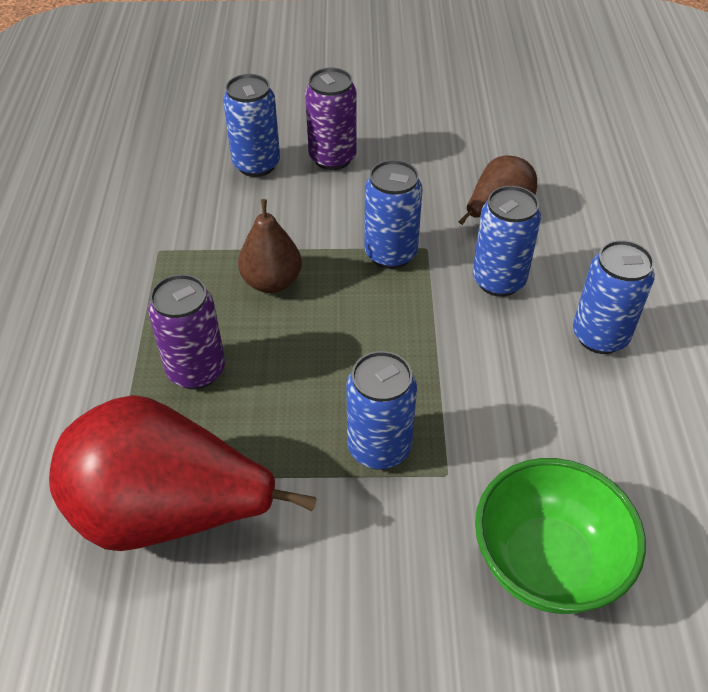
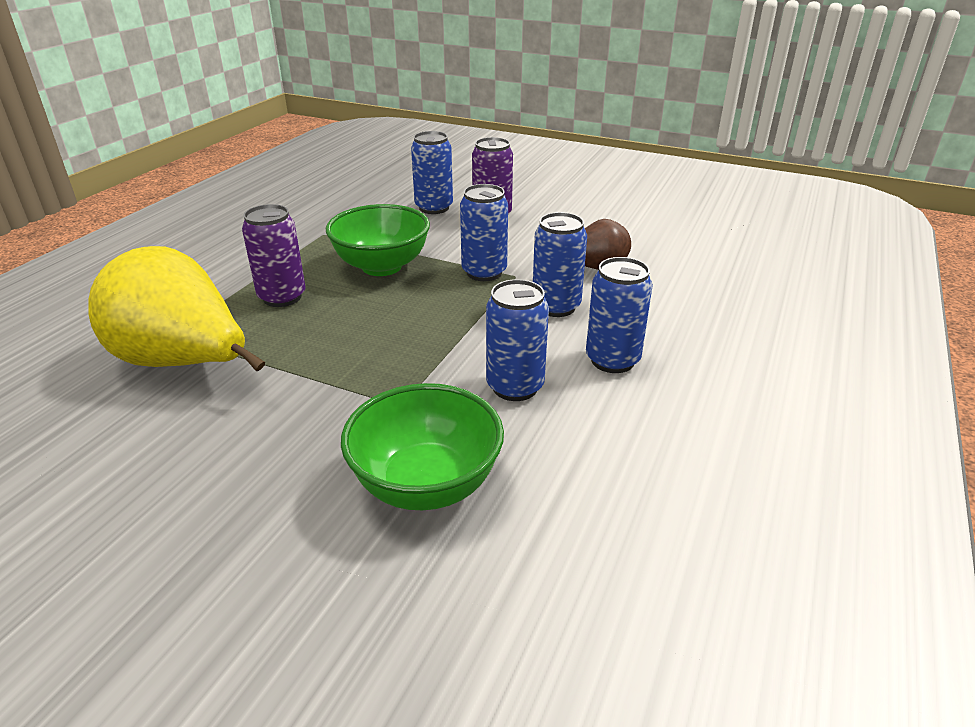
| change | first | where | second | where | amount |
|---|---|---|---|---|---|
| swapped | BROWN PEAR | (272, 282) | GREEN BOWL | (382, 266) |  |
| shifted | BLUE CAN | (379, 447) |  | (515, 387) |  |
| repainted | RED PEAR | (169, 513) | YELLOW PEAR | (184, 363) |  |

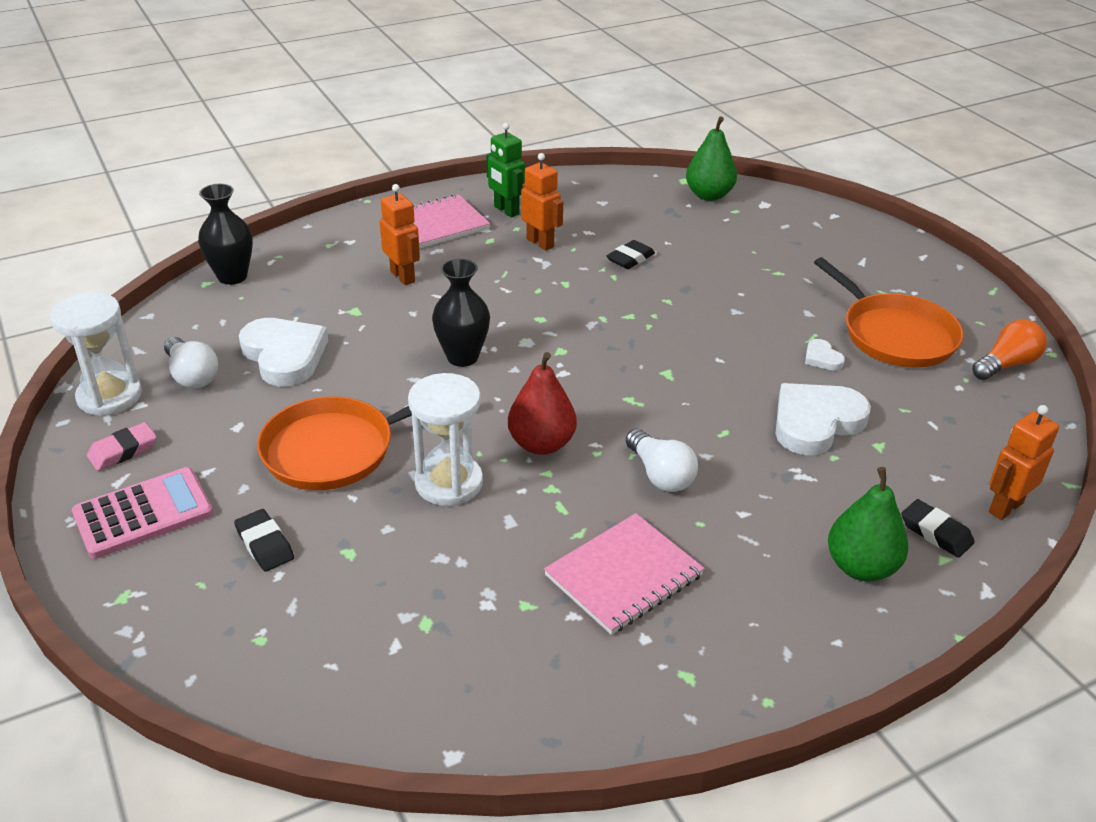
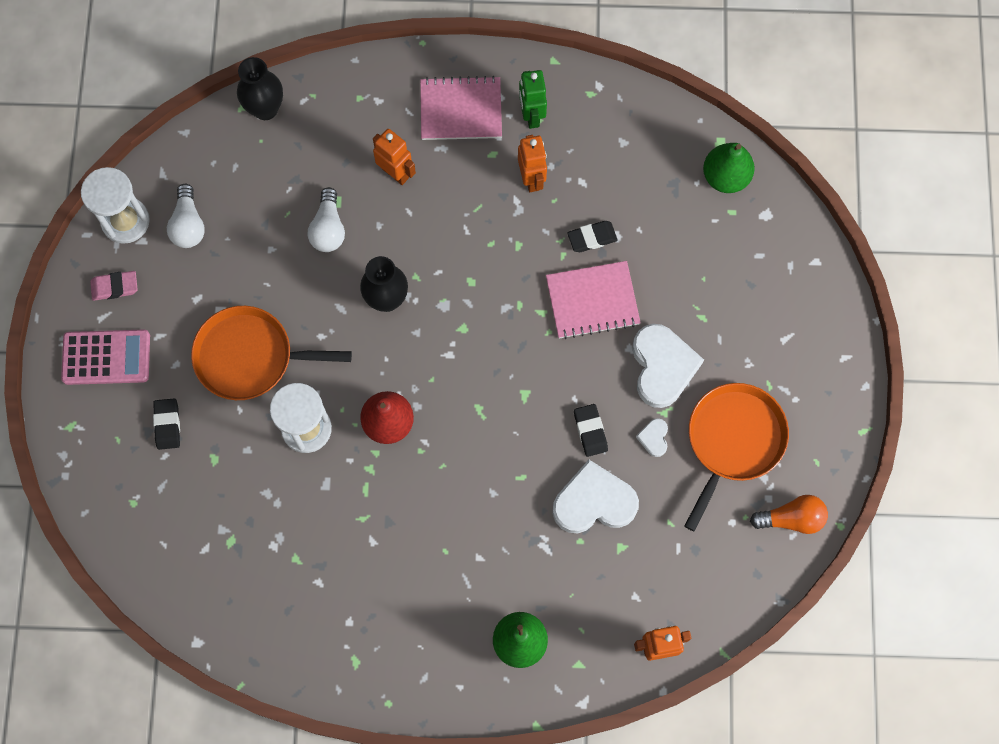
| change | first | where | second | where | amount |
|---|---|---|---|---|---|
| rotated | ORANGE ROBOT | (403, 276) |  | (395, 173) | 45 degrees counterclockwise |
| rotated | ORANGE PAN | (894, 334) |  | (733, 441) | 150 degrees counterclockwise |
| shifted | WHITE HEART | (284, 355) |  | (662, 367) |  |
| shifted | WHITE LIGHT BULB | (660, 475) |  | (328, 228) |  |
| shifted | BLACK ERASER | (936, 532) |  | (590, 431) |  |
| shifted | PINK NOTEBOOK | (624, 575) |  | (592, 301) |  |

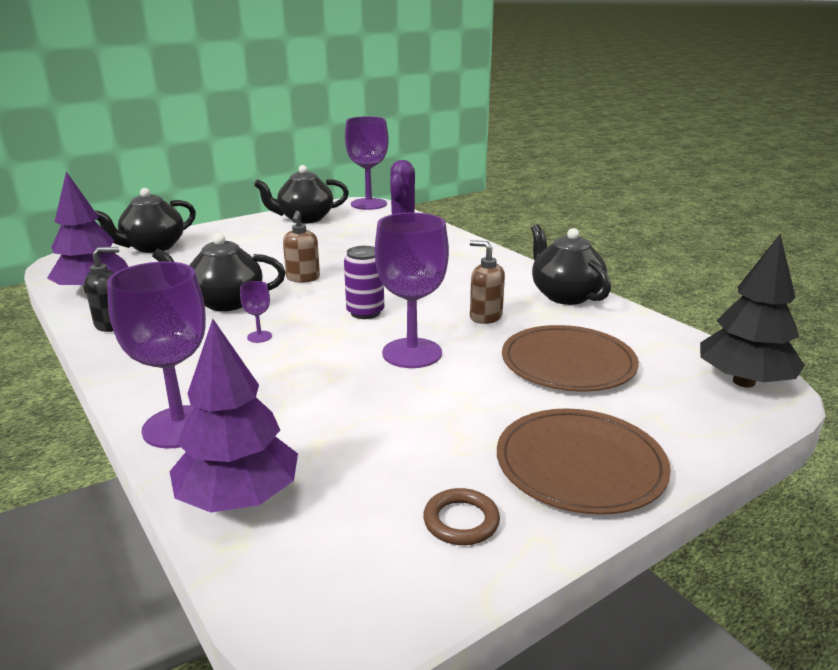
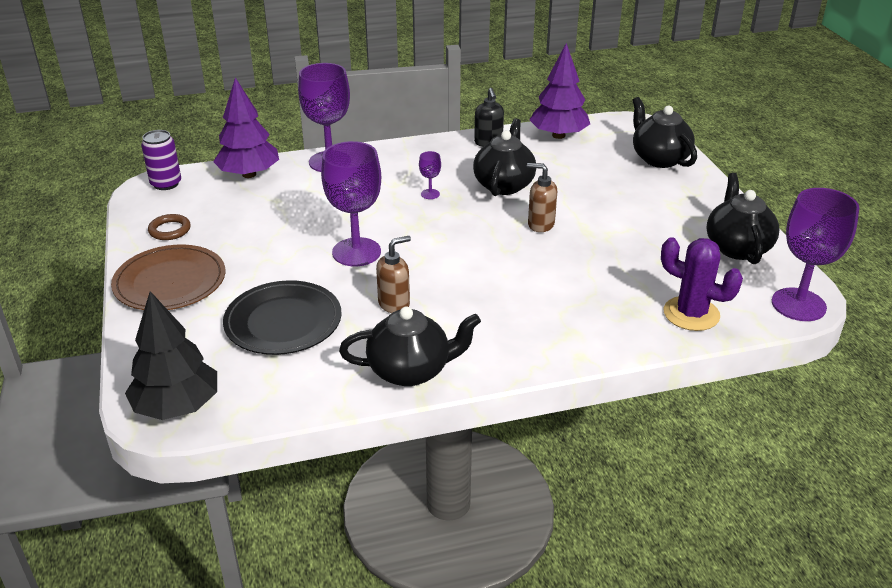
| change | first | where | second | where | amount |
|---|---|---|---|---|---|
| shifted | PURPLE CAN | (365, 312) |  | (166, 184) |  |
| repainted | BROWN PLATE | (568, 363) | BLACK PLATE | (283, 321) |  |

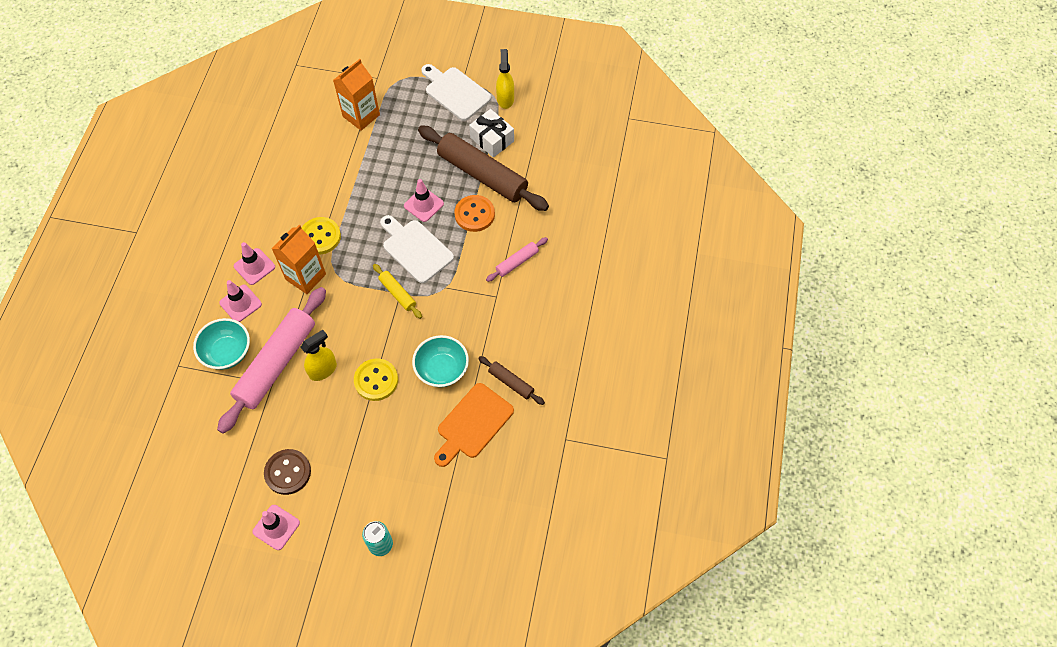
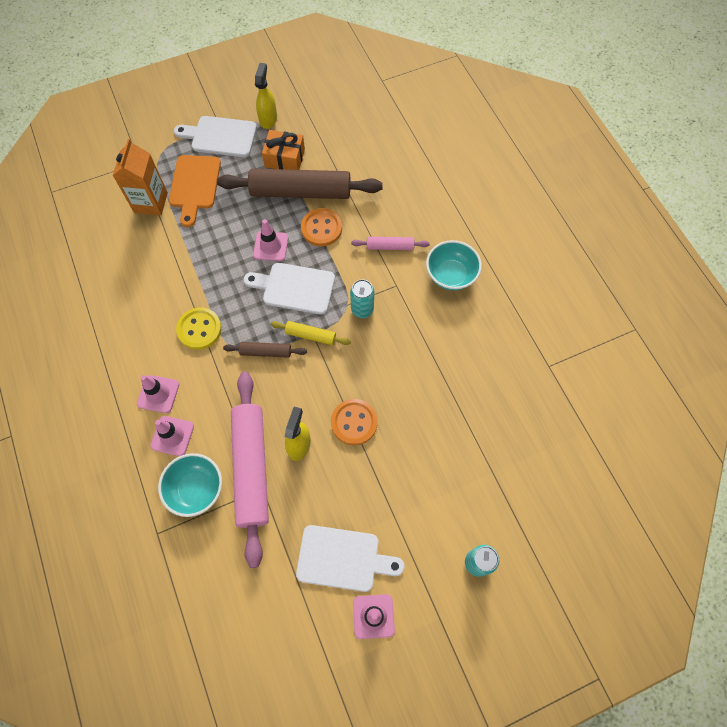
| change | first | where | second | where | amount |
|---|---|---|---|---|---|
| rotated | YELLOW SPRAY BOTTLE | (505, 99) |  | (268, 119) | 45 degrees clockwise |
| repainted | WHITE GIFT | (492, 139) | ORANGE GIFT | (285, 158) |  |
| gone | ORANGE CARTON | (305, 277) |  |  |  |
| rotated | PINK ROLLING PIN | (517, 262) |  | (390, 247) | 75 degrees clockwise |
| shifted | TURQUOISE BOWL | (442, 370) |  | (451, 275) |  |
| shifted | BROWN ROLLING PIN | (511, 382) |  | (266, 352) |  |
| repainted | YELLOW BUTTON | (376, 380) | ORANGE BUTTON | (354, 422) |  |
| shifted | ORANGE CUTTING BOARD | (473, 424) |  | (194, 185) |  |
| swapped | BROWN BUTTON | (288, 472) | WHITE CUTTING BOARD | (343, 559) |  |
| new |  |  | TURQUOISE CAN | (362, 309) |  |

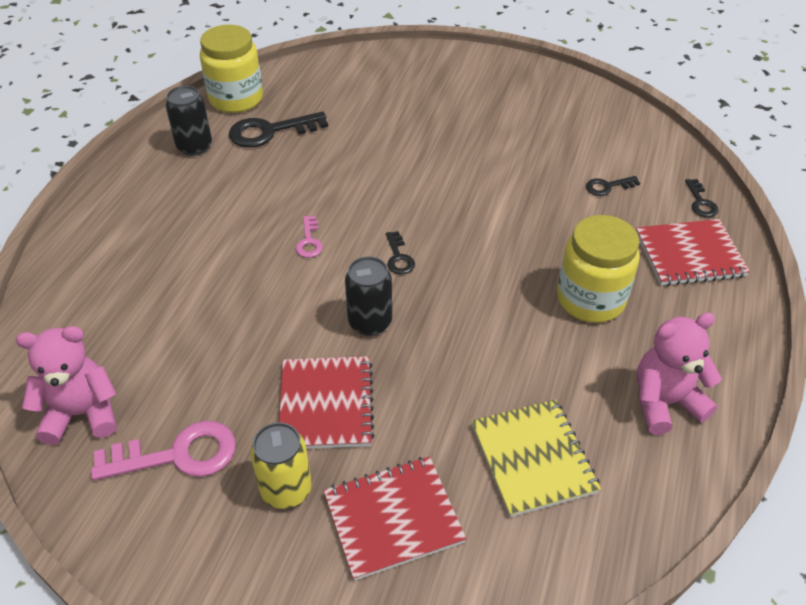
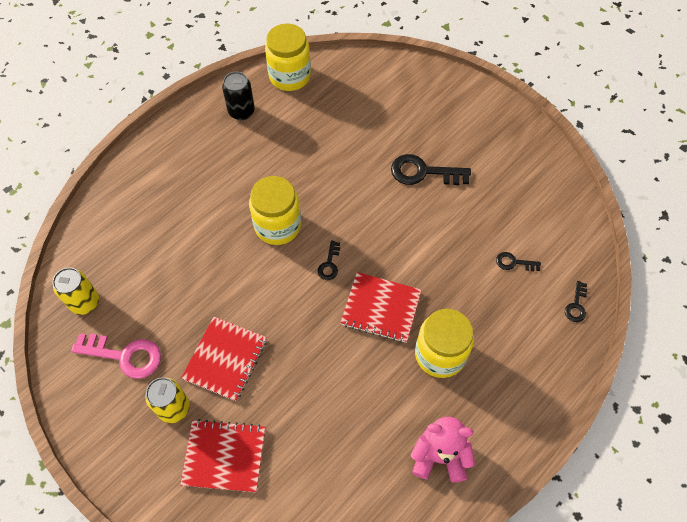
| change | first | where | second | where | amount |
|---|---|---|---|---|---|
| shifted | BLACK KEY | (270, 131) |  | (423, 172) |  |
| swapped | PINK KEY | (309, 241) | YELLOW JAR | (277, 226) |  |
| shifted | RED NOTEBOOK | (689, 255) |  | (381, 308) |  |
| gone | BLACK CAN | (370, 322) |  |  |  |
| swapped | PINK TEDDY BEAR | (82, 414) | YELLOW CAN | (85, 302) |  |
| gone | YELLOW NOTEBOOK | (533, 458) |  |  |  |

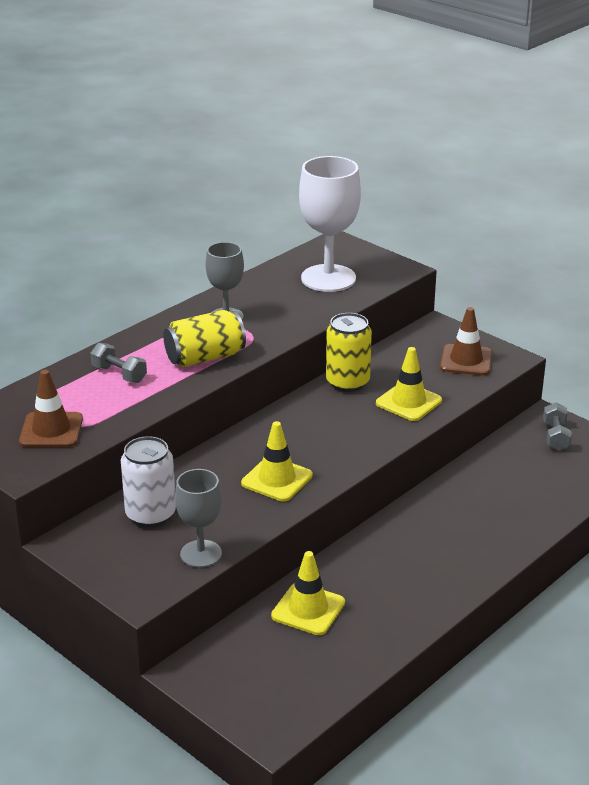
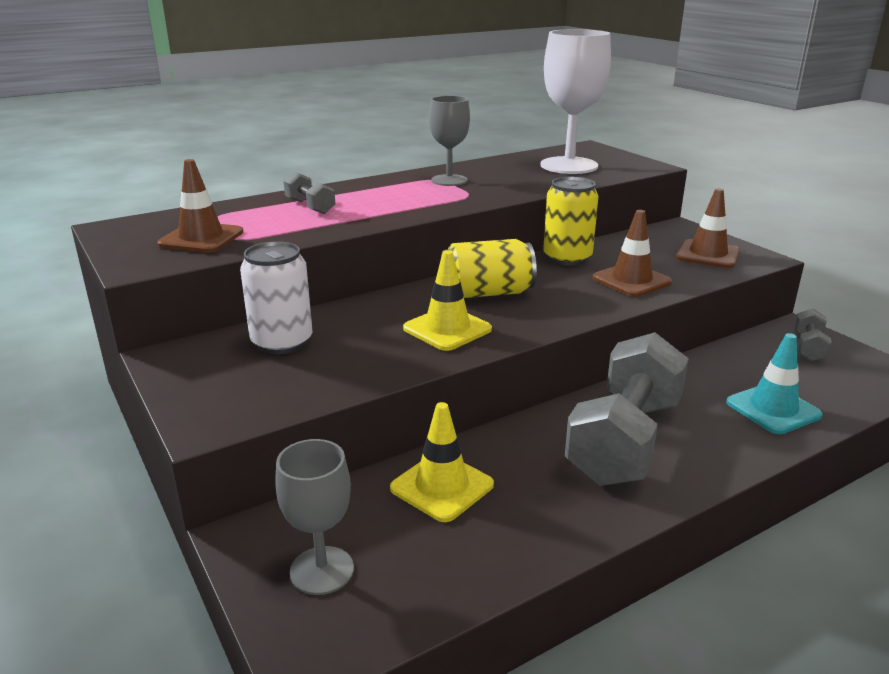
| change | first | where | second | where | amount |
|---|---|---|---|---|---|
| shifted | YELLOW CAN | (205, 357) |  | (486, 293) |  |
| repainted | YELLOW TRAFFIC CONE | (408, 402) | BROWN TRAFFIC CONE | (631, 280) |  |
| shifted | GREY GOBLET | (201, 554) |  | (322, 570) |  |
| new |  |  | GREY DUMBBELL | (624, 440) |  |
| new |  |  | TURQUOISE TRAFFIC CONE | (773, 409) |  |

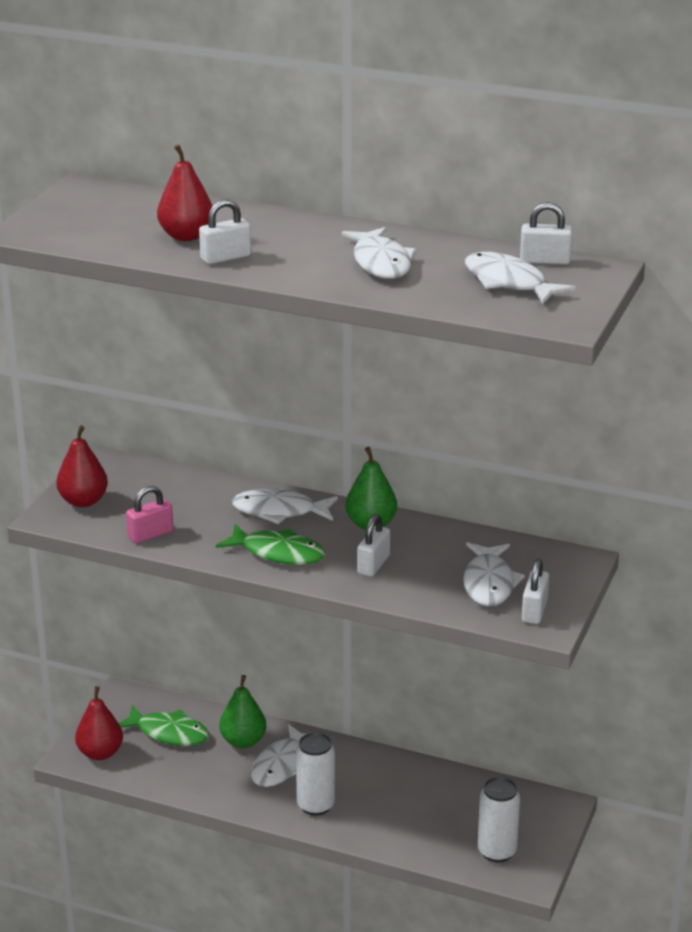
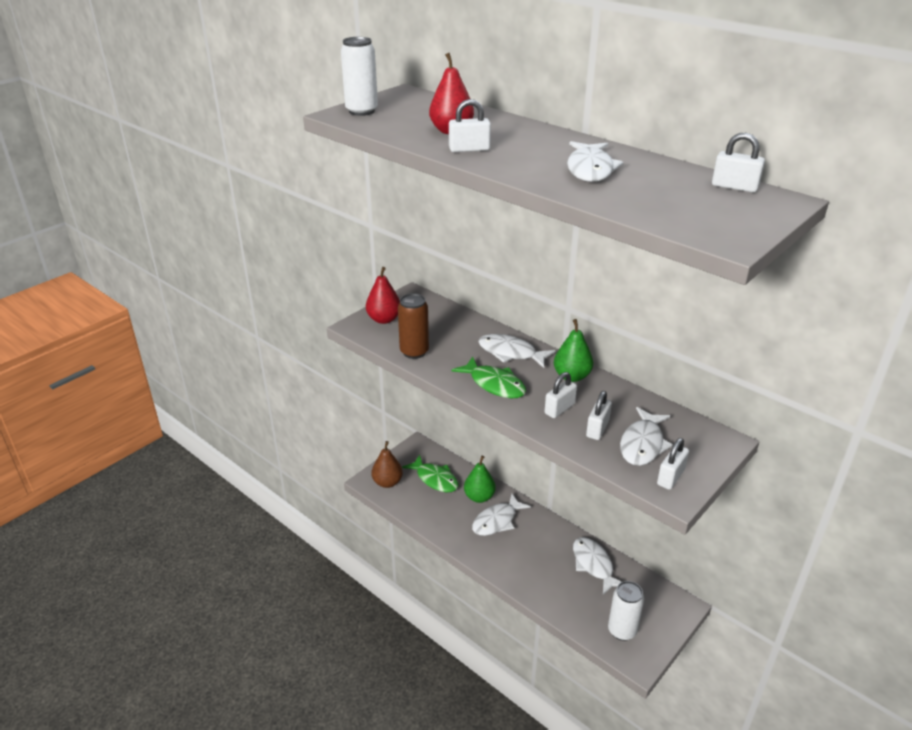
| change | first | where | second | where | amount |
|---|---|---|---|---|---|
| shifted | WHITE FISH | (508, 283) |  | (593, 565) |  |
| swapped | PINK PADLOCK | (150, 534) | BROWN CAN | (414, 352) |  |
| repainted | RED PEAR | (100, 753) | BROWN PEAR | (387, 482) |  |
| shifted | WHITE CAN | (315, 805) |  | (361, 111) |  |
| new |  |  | WHITE PADLOCK | (597, 429) |  |

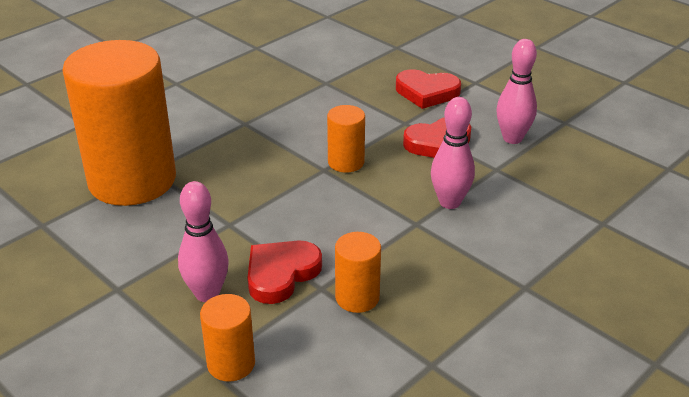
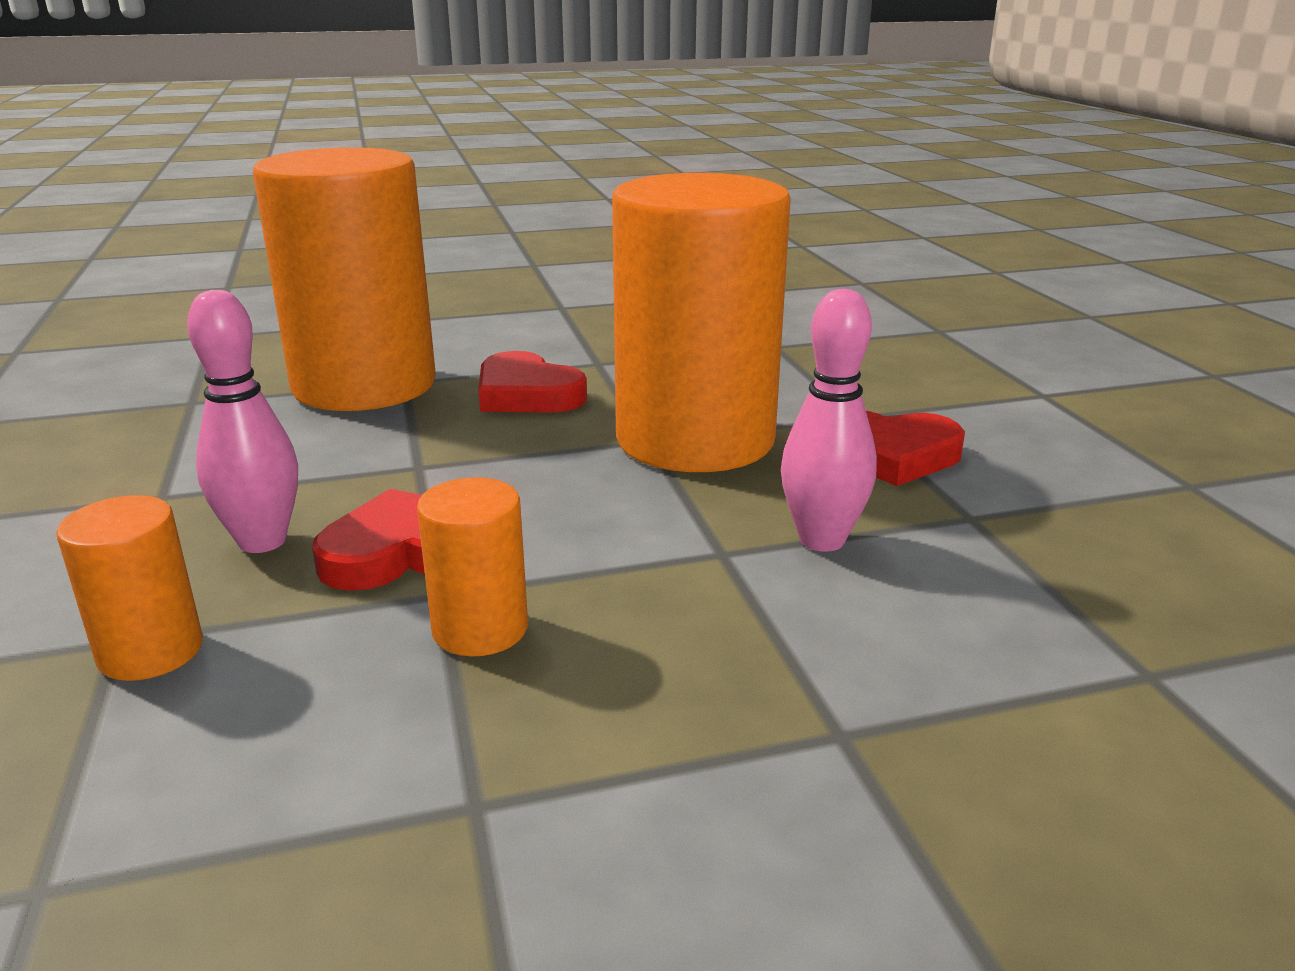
| change | first | where | second | where | amount |
|---|---|---|---|---|---|
| gone | PINK BOWLING PIN | (512, 138) |  |  |  |
| shifted | RED HEART | (427, 92) |  | (527, 394) |  |
| scaled | ORANGE CYLINDER | (346, 162) |  | (695, 439) | x2.32 |

